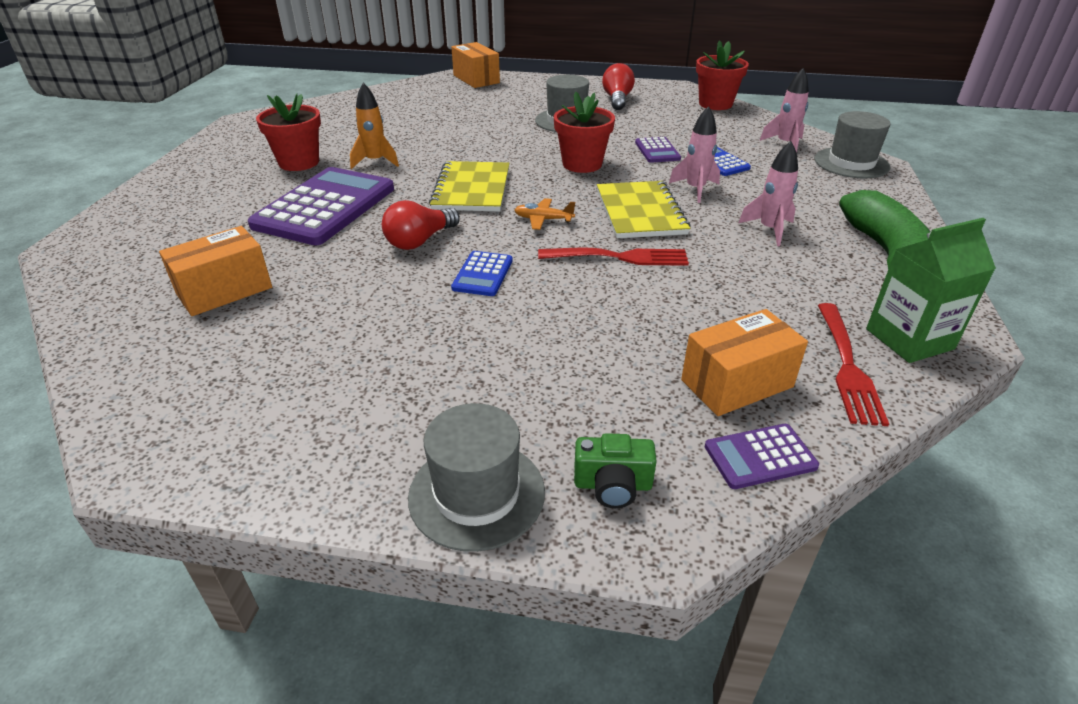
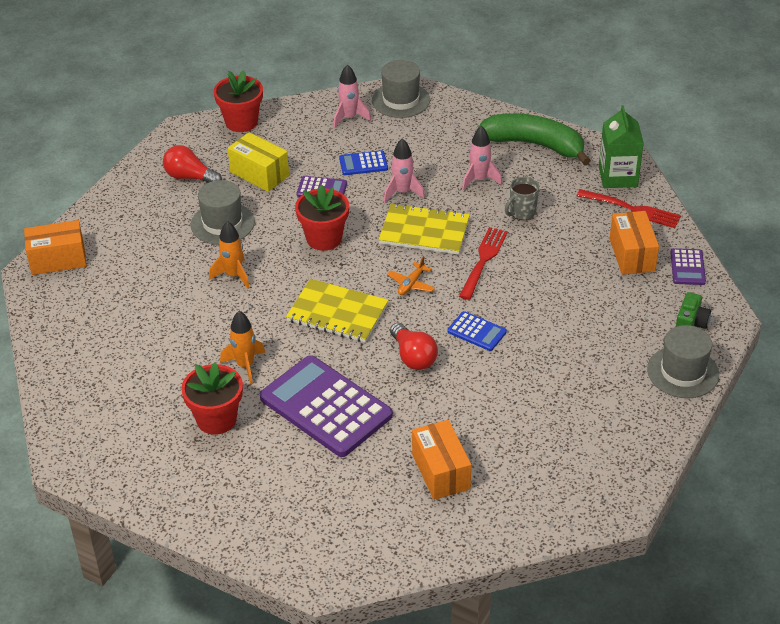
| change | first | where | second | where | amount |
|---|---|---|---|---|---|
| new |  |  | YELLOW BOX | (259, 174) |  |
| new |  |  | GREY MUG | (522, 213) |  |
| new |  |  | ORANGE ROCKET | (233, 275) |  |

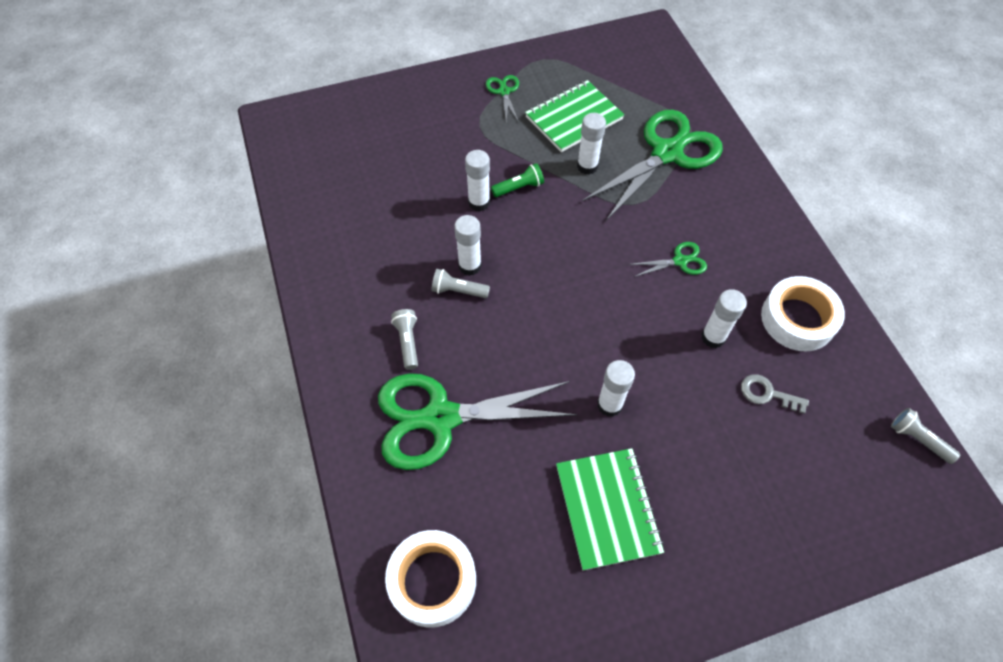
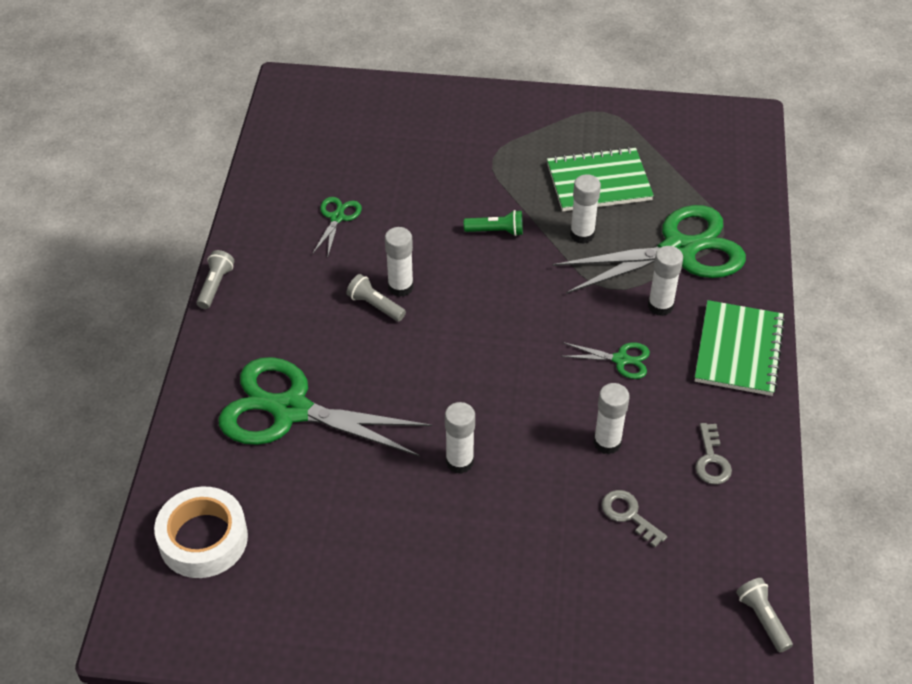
| change | first | where | second | where | amount |
|---|---|---|---|---|---|
| shifted | GREEN SCISSORS | (504, 91) |  | (337, 217) |  |
| shifted | WHITE GLUE STICK | (479, 202) |  | (660, 306) |  |
| swapped | WHITE TAPE | (798, 319) | GREY KEY | (711, 460) |  |
| shifted | GREY FLASHLIGHT | (407, 342) |  | (215, 285) |  |
| shifted | GREEN NOTEBOOK | (607, 509) |  | (738, 350) |  |

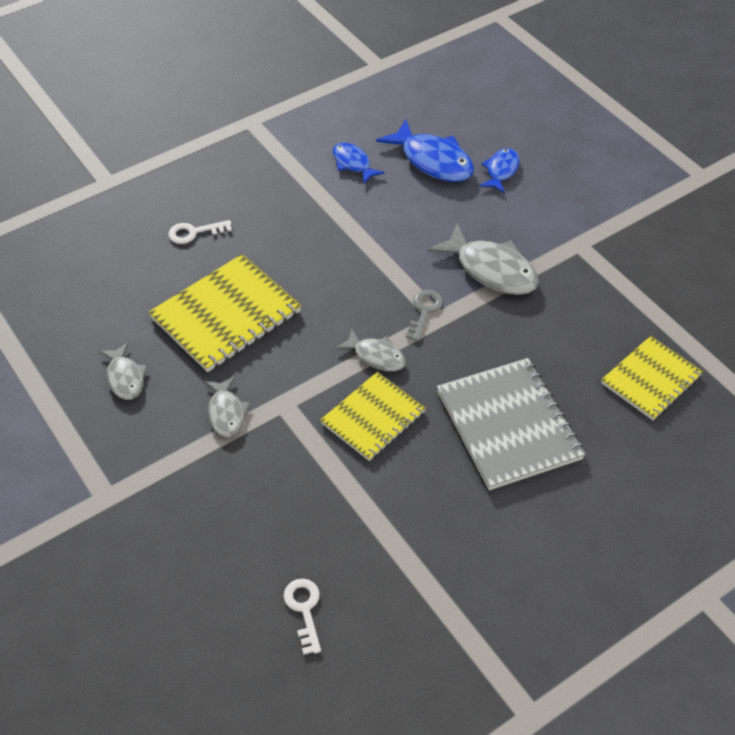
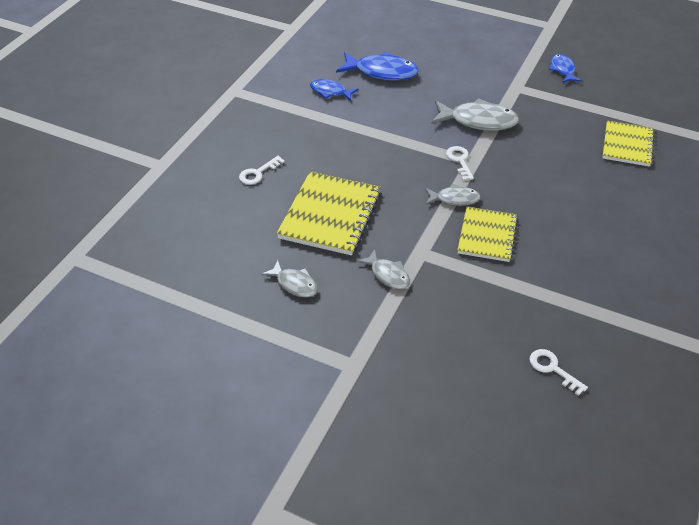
| change | first | where | second | where | amount |
|---|---|---|---|---|---|
| shifted | BLUE FISH | (501, 171) |  | (562, 70) |  |
| repainted | GREY KEY | (424, 311) | WHITE KEY | (459, 161) |  |
| gone | GREY NOTEBOOK | (508, 425) |  |  |  |

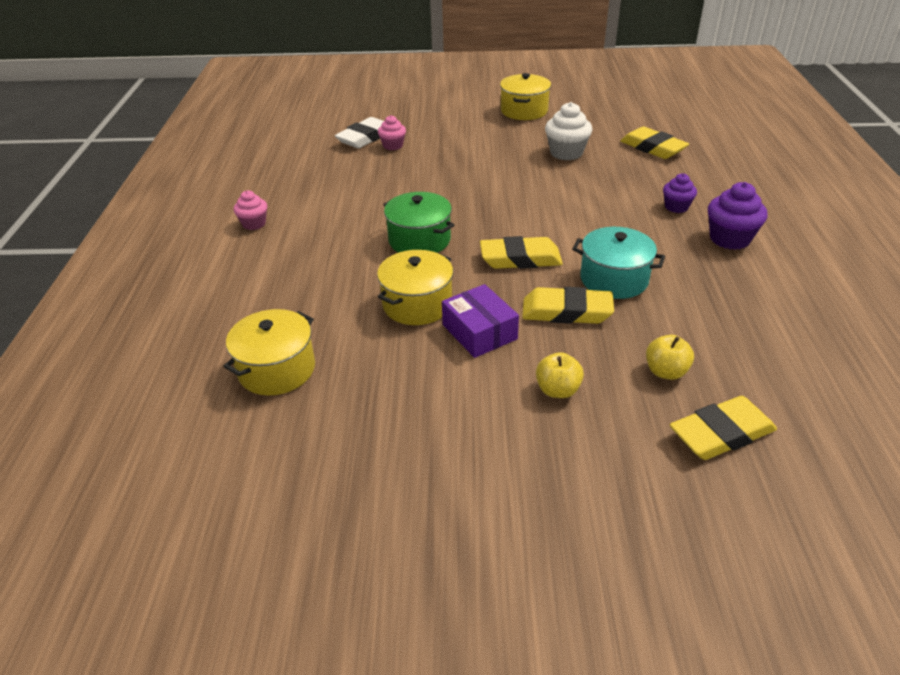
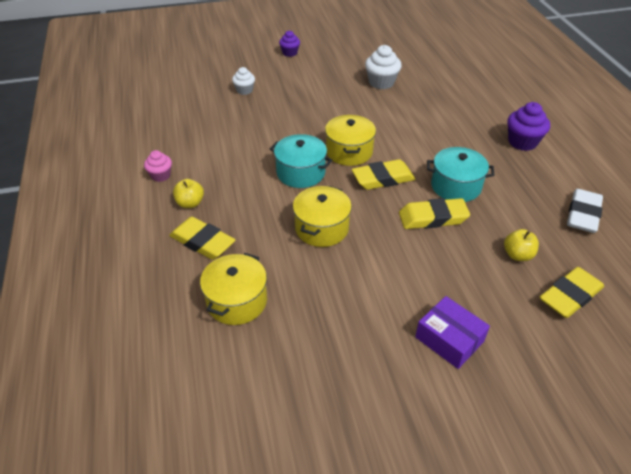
| change | first | where | second | where | amount |
|---|---|---|---|---|---|
| shifted | YELLOW POT | (524, 111) |  | (349, 152) |  |
| repainted | PINK CUPCAKE | (393, 146) | WHITE CUPCAKE | (244, 90) |  |
| shifted | WHITE ERASER | (365, 138) |  | (583, 214) |  |
| shifted | YELLOW ERASER | (652, 148) |  | (202, 242) |  |
| shifted | PURPLE CUPCAKE | (676, 207) |  | (290, 53) |  |
| repainted | GREEN POT | (419, 240) | TURQUOISE POT | (300, 173) |  |
| shifted | PURPLE BOX | (479, 332) |  | (449, 339) |  |
| shifted | YELLOW APPLE | (557, 390) |  | (190, 203) |  |

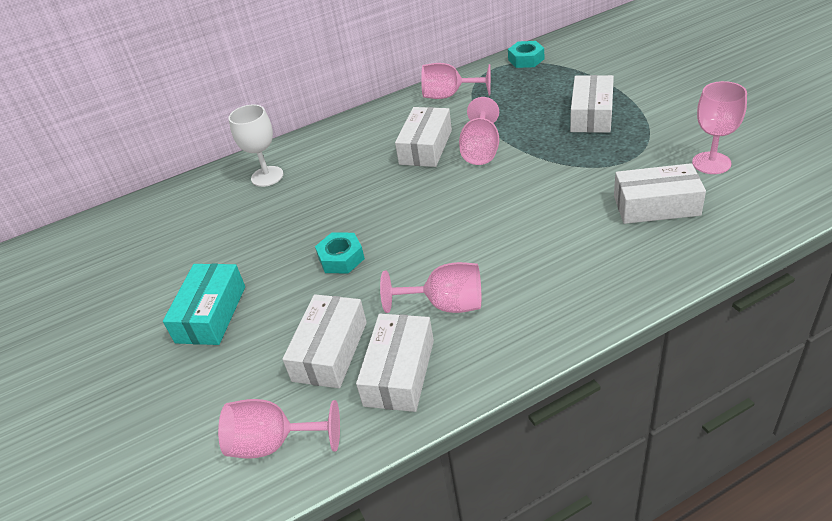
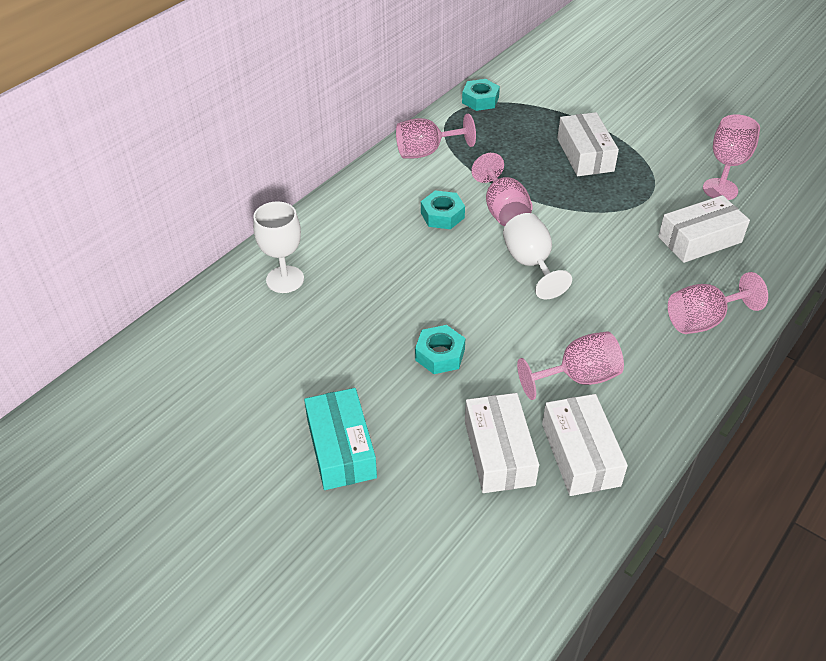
| change | first | where | second | where | amount |
|---|---|---|---|---|---|
| swapped | WHITE BOX | (425, 147) | TURQUOISE NUT | (442, 215) |  |
| shifted | PINK GOBLET | (274, 443) |  | (703, 320) |  |
| new |  |  | WHITE GOBLET | (530, 264) |  |

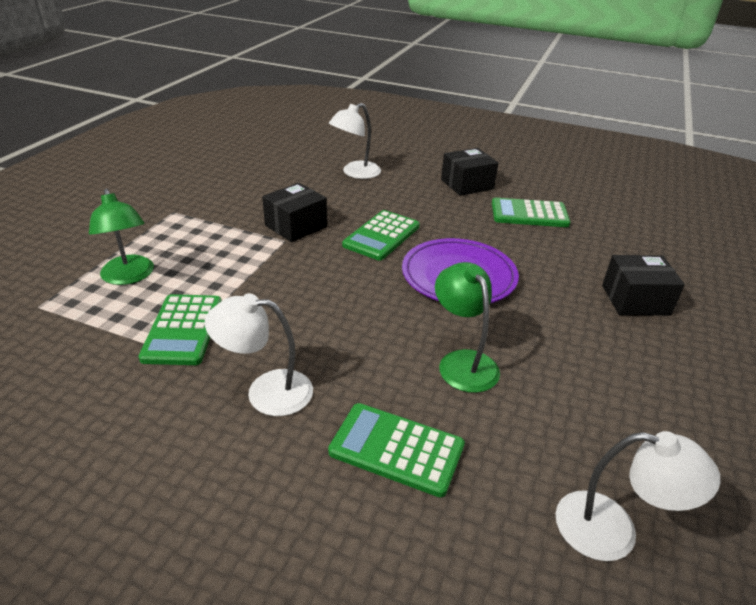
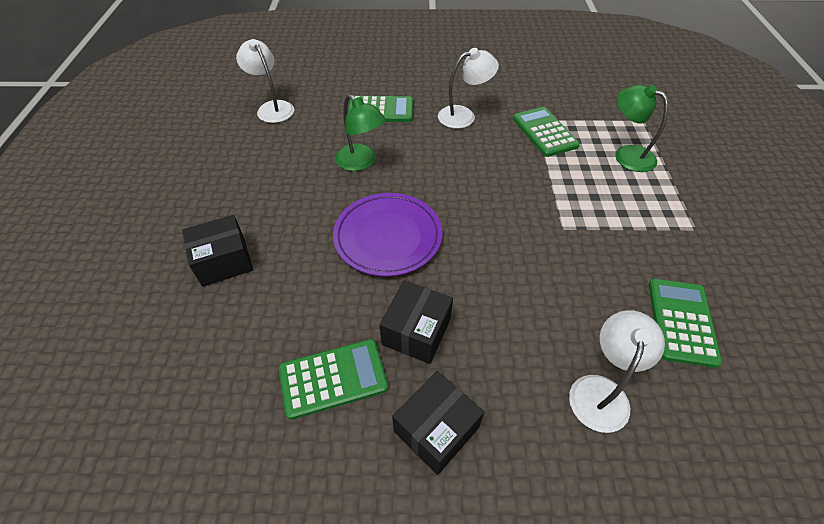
| change | first | where | second | where | amount |
|---|---|---|---|---|---|
| shifted | BLACK BOX | (296, 226) |  | (416, 331) |  |
| shifted | GREEN CALCULATOR | (381, 236) |  | (681, 322) |  |
| rotated | WHITE LAMP | (613, 530) |  | (272, 108) | 60 degrees clockwise |

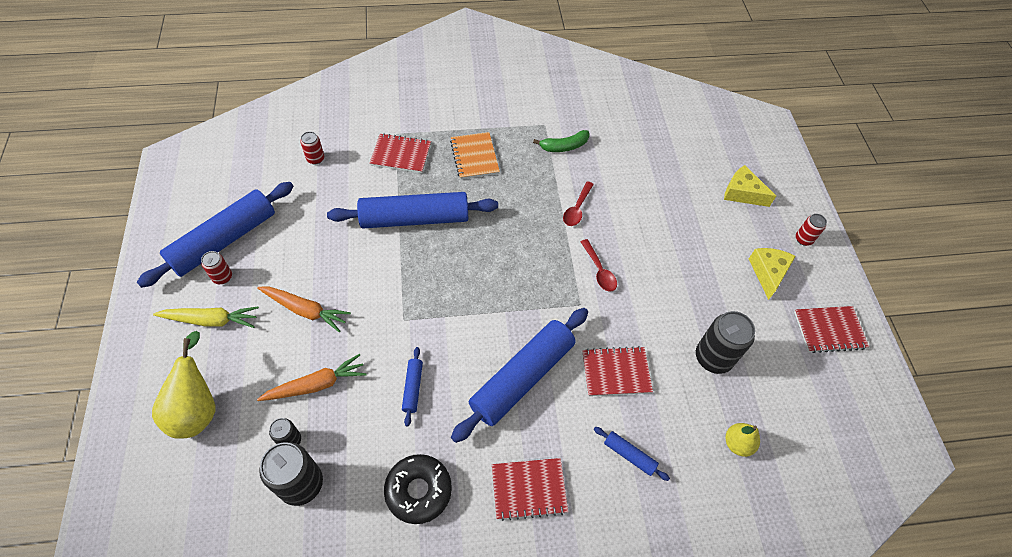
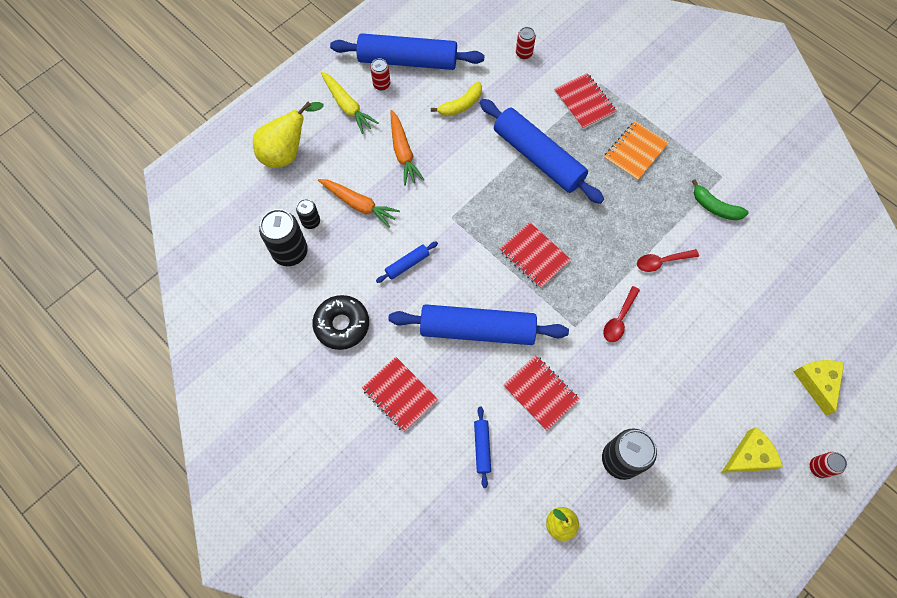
| change | first | where | second | where | amount |
|---|---|---|---|---|---|
| shifted | RED NOTEBOOK | (829, 330) |  | (534, 256) |  |
| new |  |  | YELLOW BANANA | (461, 105) |  |

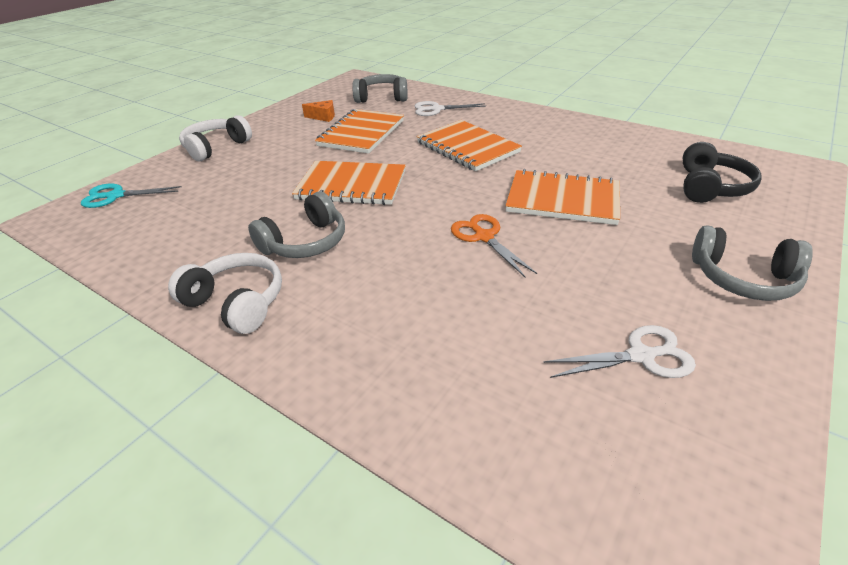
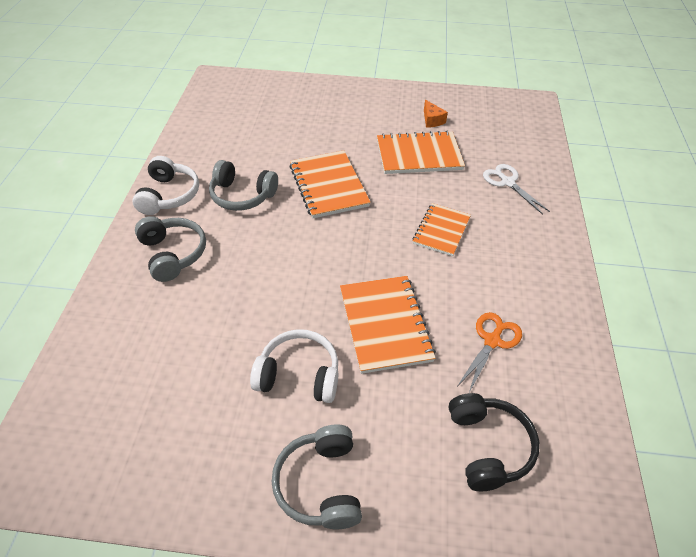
| change | first | where | second | where | amount |
|---|---|---|---|---|---|
| shifted | GREY HEADPHONES | (382, 98) |  | (173, 254) |  |
| shifted | WHITE HEADPHONES | (216, 147) |  | (299, 375) |  |
| scaled | ORANGE NOTEBOOK | (467, 147) |  | (441, 230) | x0.66 |
| rotated | BLACK HEADPHONES | (710, 187) |  | (488, 446) | 90 degrees counterclockwise |
| gone | TURQUOISE SCISSORS | (116, 196) |  |  |  |
| shifted | ORANGE SCISSORS | (484, 237) |  | (492, 341) |  |
| gone | WHITE SCISSORS | (641, 356) |  |  |  |

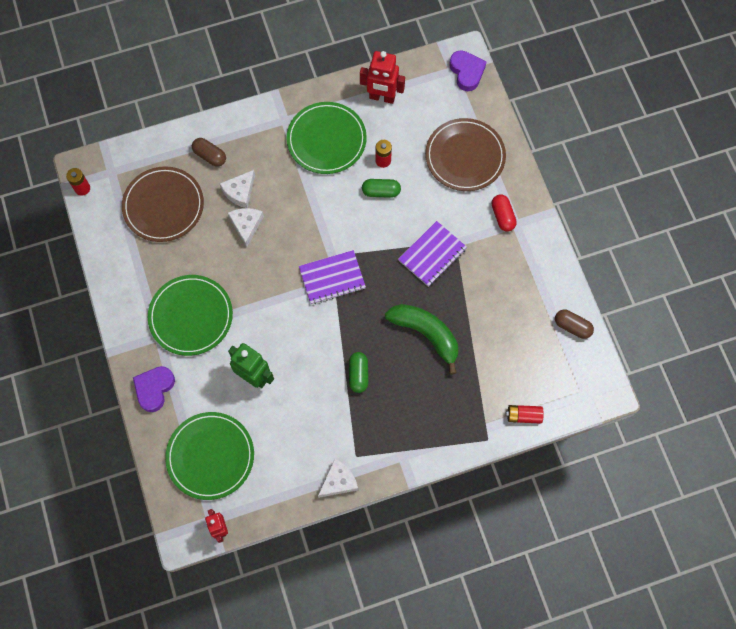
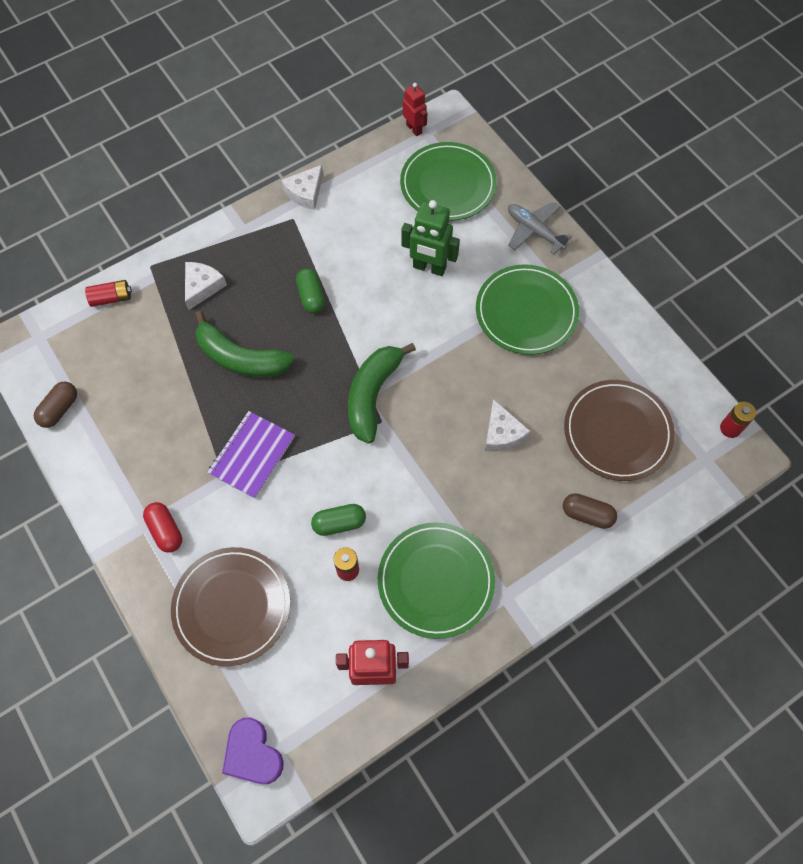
| change | first | where | second | where | amount |
|---|---|---|---|---|---|
| shifted | WHITE CHEESE | (240, 192) |  | (202, 287) |  |
| swapped | PURPLE NOTEBOOK | (332, 278) | GREEN BANANA | (372, 395) |  |
| rotated | BROWN CAPSULE | (572, 326) |  | (59, 409) | 75 degrees counterclockwise |
| swapped | PURPLE HEART | (154, 389) | GREY PLANE | (534, 231) |  |

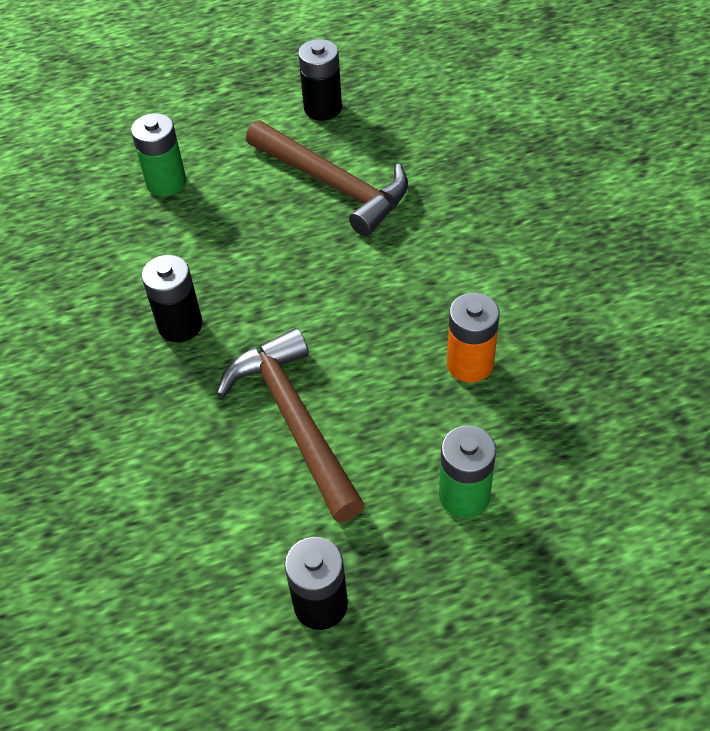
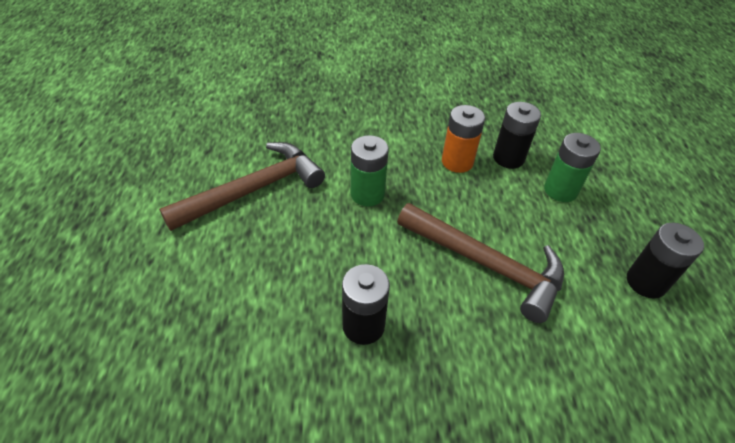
| change | first | where | second | where | amount |
|---|---|---|---|---|---|
| shifted | BLACK BATTERY | (323, 108) |  | (508, 158) |  |
| shifted | GREEN BATTERY | (166, 183) |  | (367, 194) |  |
| rotated | BROWN HAMMER | (294, 421) |  | (486, 264) | 135 degrees counterclockwise |

